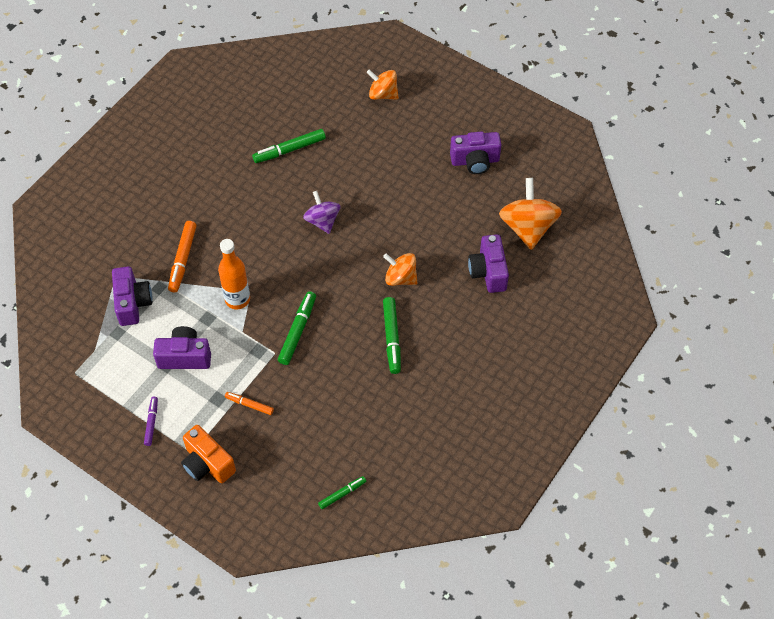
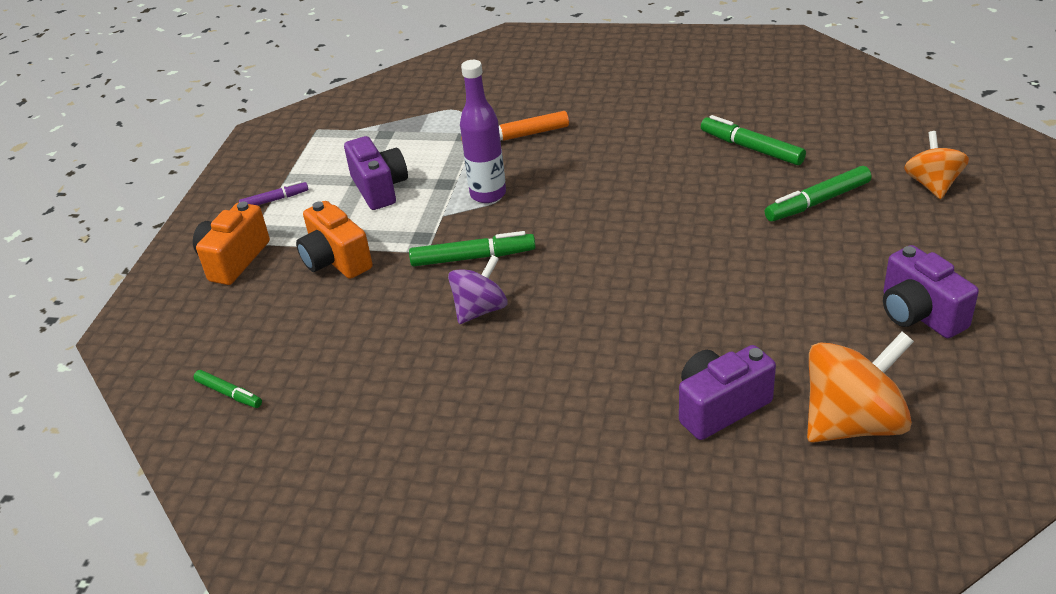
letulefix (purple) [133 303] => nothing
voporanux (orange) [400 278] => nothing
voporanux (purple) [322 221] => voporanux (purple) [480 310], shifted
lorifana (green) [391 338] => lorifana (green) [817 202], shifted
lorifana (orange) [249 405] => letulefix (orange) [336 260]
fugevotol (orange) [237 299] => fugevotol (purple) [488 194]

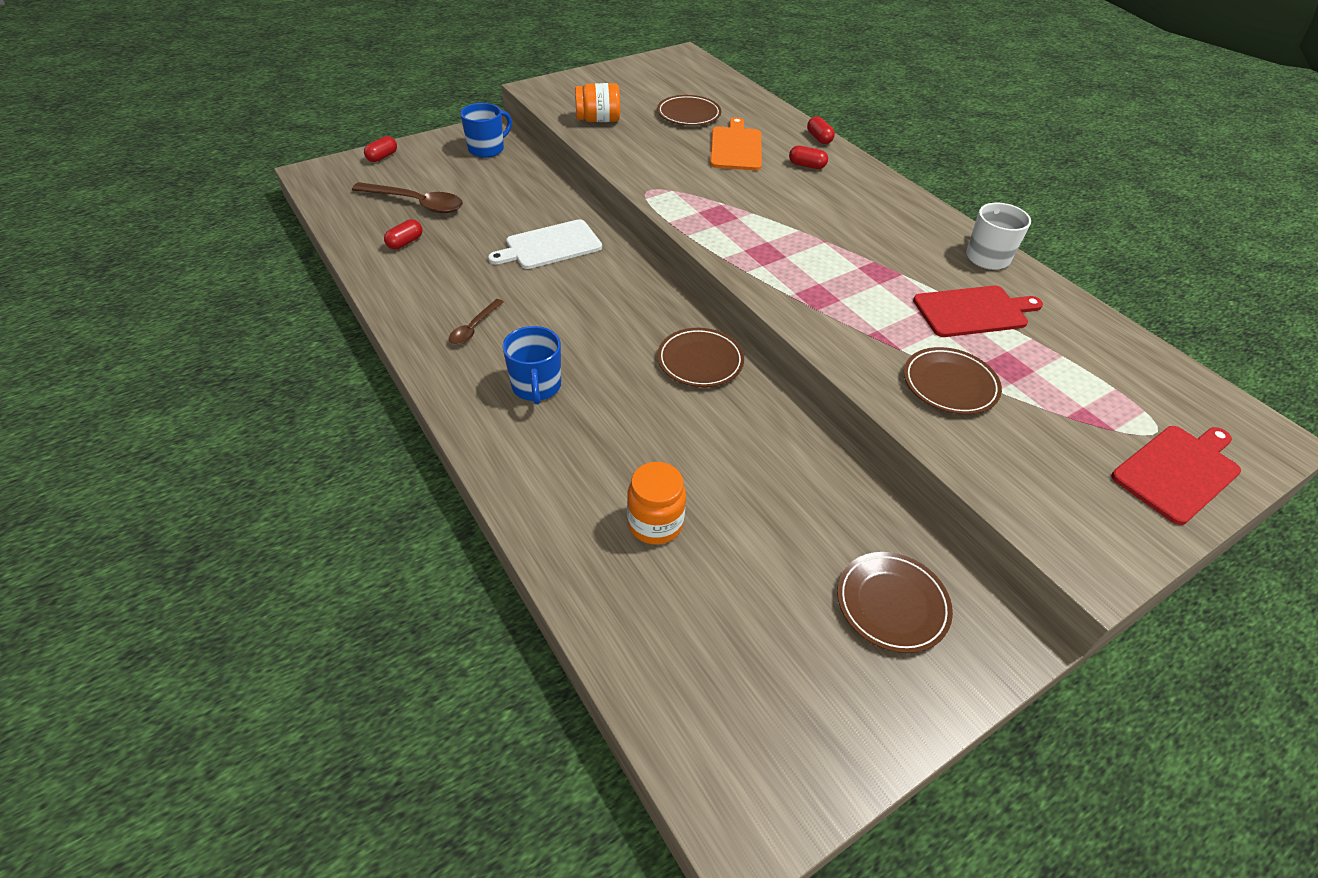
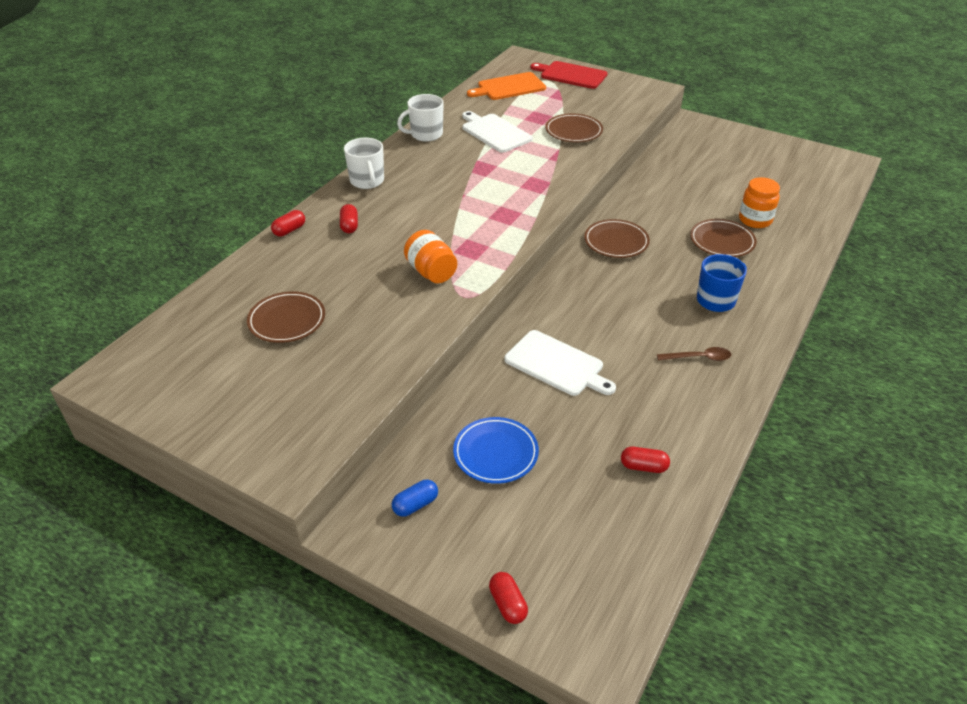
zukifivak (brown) [416 203] => nothing
nothing => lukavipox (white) [367 181]
nothing => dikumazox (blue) [495 453]
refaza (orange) [598 120] => refaza (orange) [431 272], shifted
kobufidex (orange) [736 147] => kobufidex (orange) [509 87], shifted
dikumazox (brown) [892 604] => dikumazox (brown) [722 241], shifted
lukavipox (blue) [487 149] => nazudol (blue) [415 505]
kobufidex (red) [973 311] => kobufidex (white) [495 132]
nazudol (red) [382 157] => nazudol (red) [508 604], 60 degrees clockwise

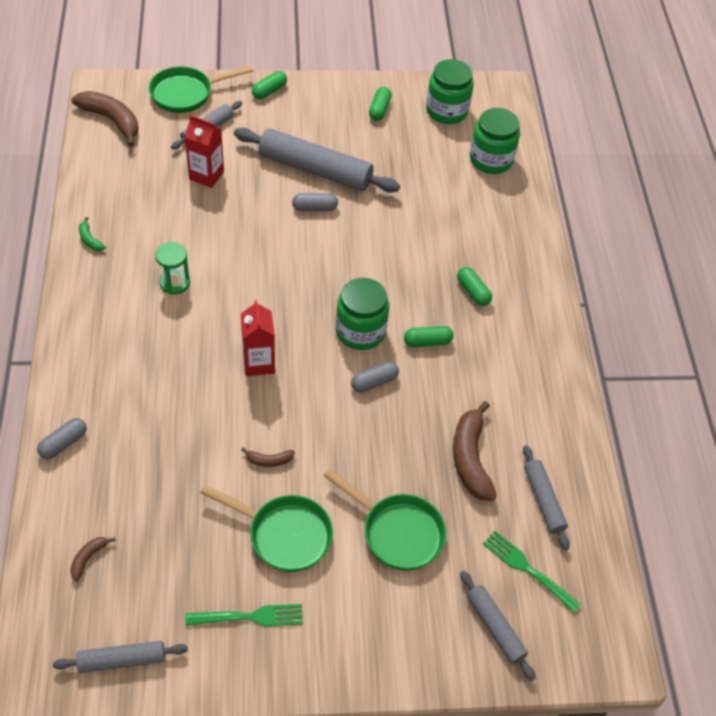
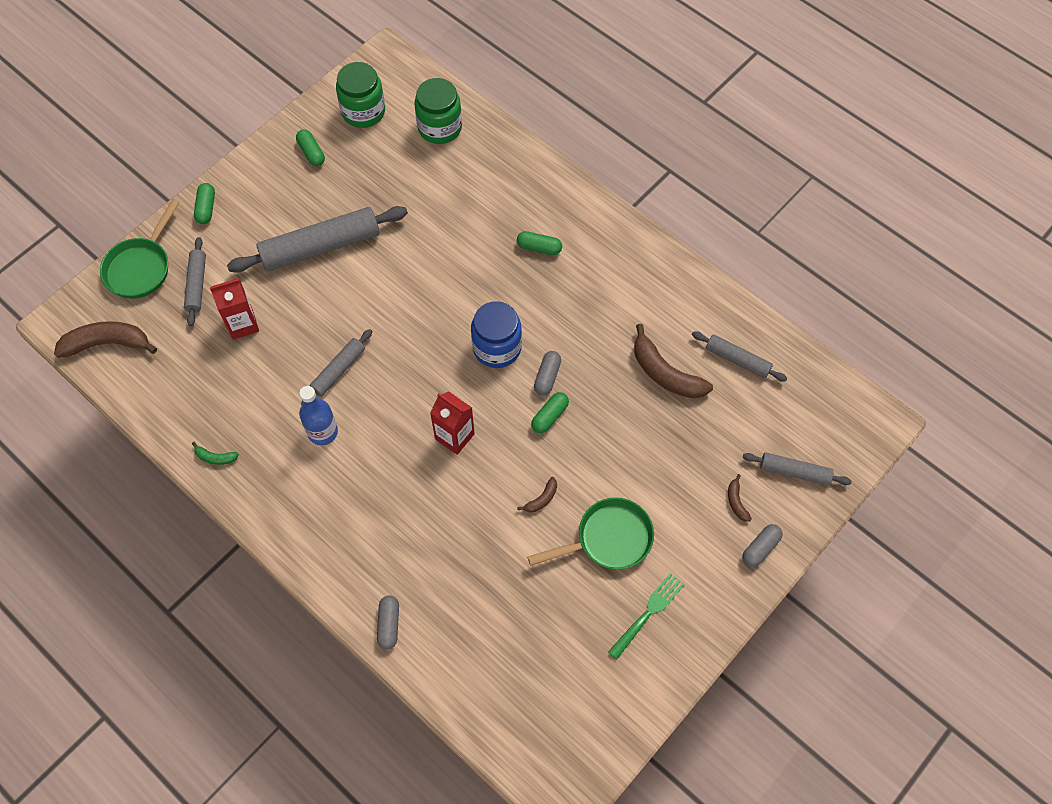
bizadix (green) [397 532] => nothing
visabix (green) [527 569] => nothing
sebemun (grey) [122 660] => sebemun (grey) [338 371], shifted
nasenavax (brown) [88 558] => nasenavax (brown) [736 502], shifted
nazudol (grey) [314 208] => nazudol (grey) [760 548], shifted
nazudol (green) [427 342] => nazudol (green) [549 416], shifted
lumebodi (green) [175 283] => fugevotol (blue) [323 432]
refaza (green) [360 331] => refaza (blue) [497 348]

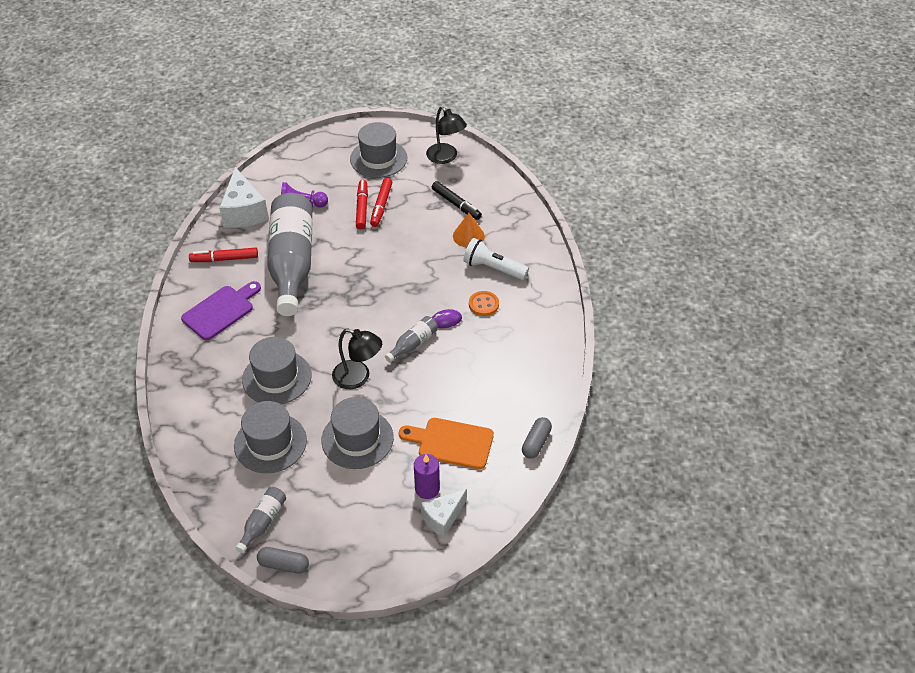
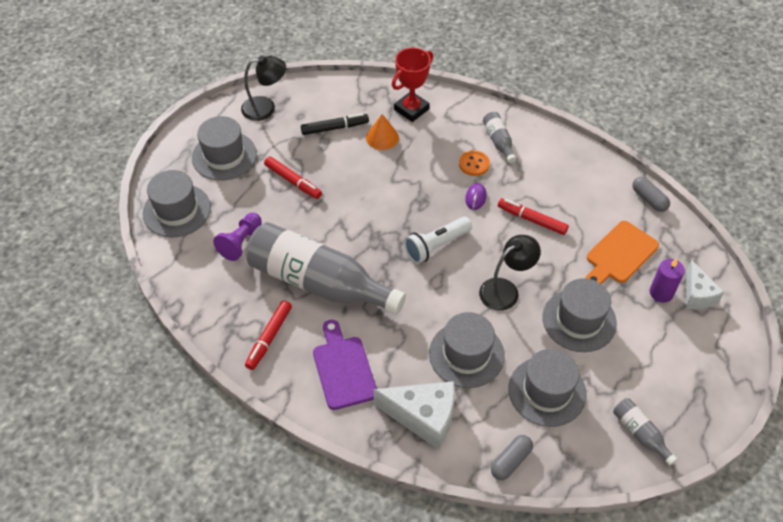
nothing => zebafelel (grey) [177 210]
nothing => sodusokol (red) [411 109]
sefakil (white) [244 212] => sefakil (white) [423 417], shifted
nazudol (grey) [283 565] => nazudol (grey) [510 461], shifted
lorifana (red) [362 208] => lorifana (red) [532 220], shifted
fugevotol (grey) [413 344] => fugevotol (grey) [498 141], shifted
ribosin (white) [493 268] => ribosin (white) [436 246], shifted

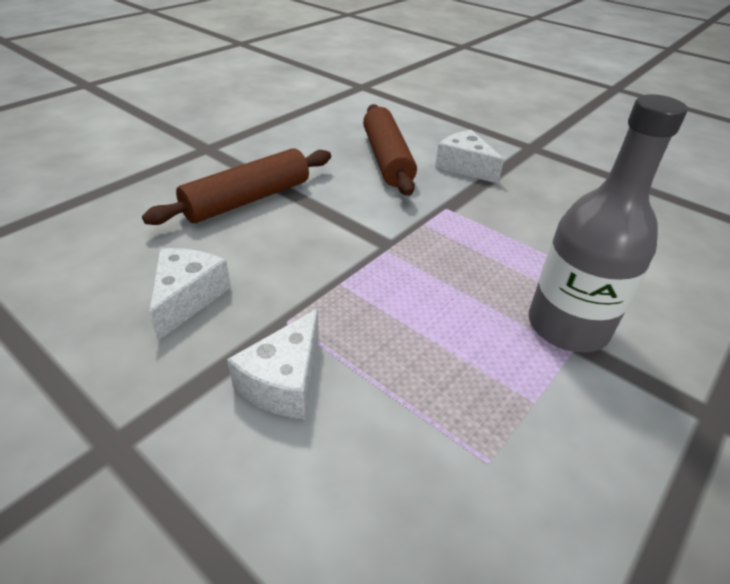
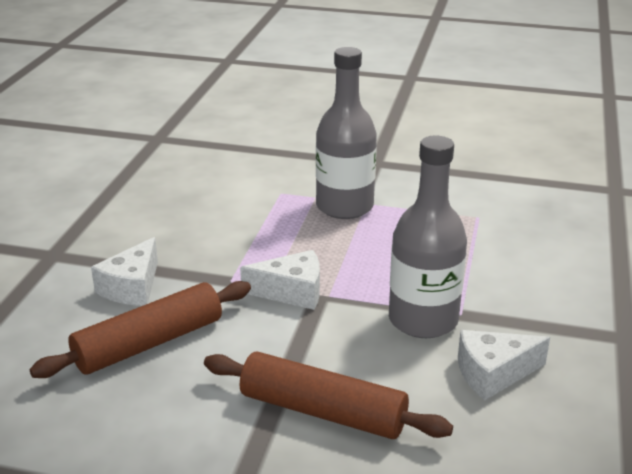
nothing => fugevotol (grey) [423 320]
sefakil (white) [284 381] => sefakil (white) [292 292], shifted

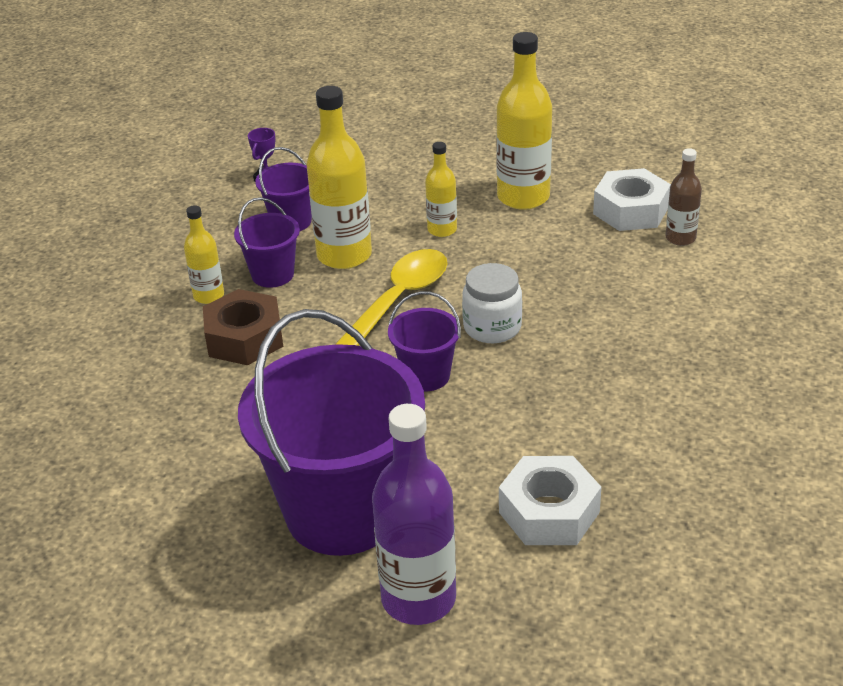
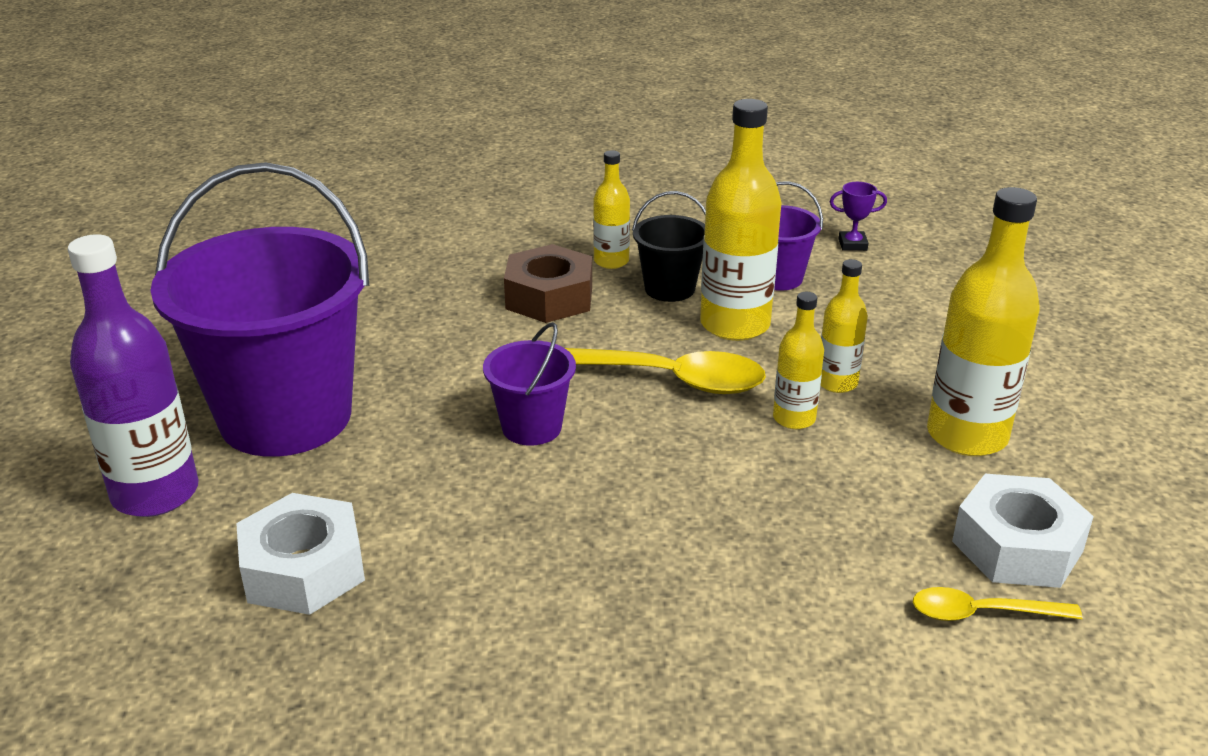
refaza (white) [492 327] => nothing
nothing => fugevotol (yellow) [794 418]
fugevotol (brown) [680 238] => zukifivak (yellow) [981 613]
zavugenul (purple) [272 274] => zavugenul (black) [669 288]

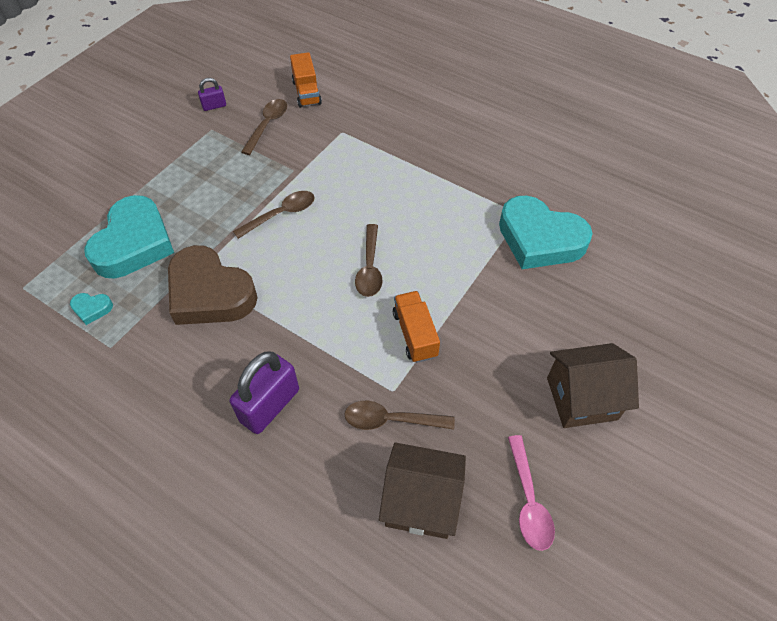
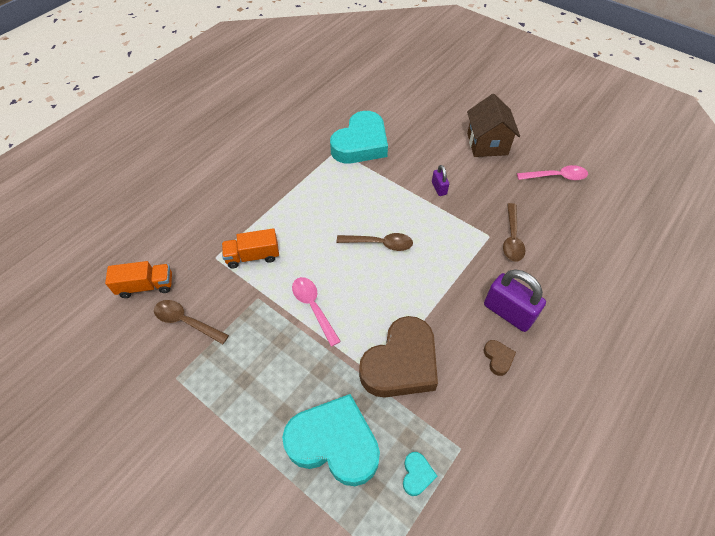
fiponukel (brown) [421 502] => nothing
nothing => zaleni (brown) [498 358]
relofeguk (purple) [214 106] => relofeguk (purple) [439 188], shifted
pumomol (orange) [415 334] => pumomol (orange) [253 256], shifted
zukifivak (brown) [281 214] => zukifivak (pink) [313 307]

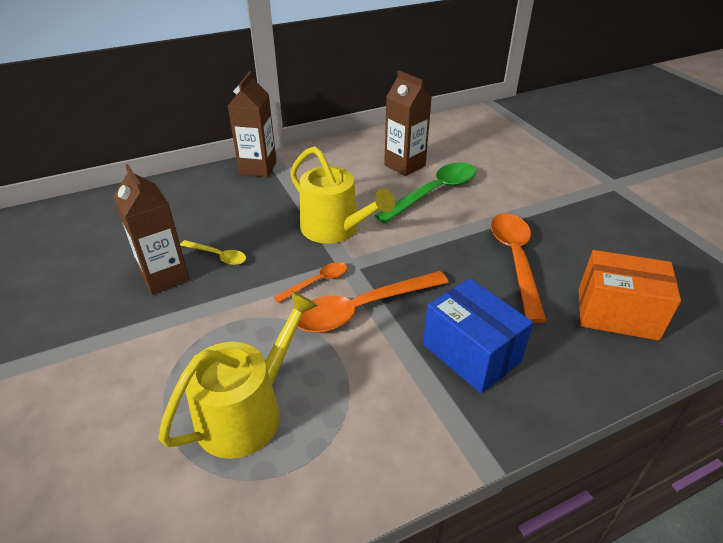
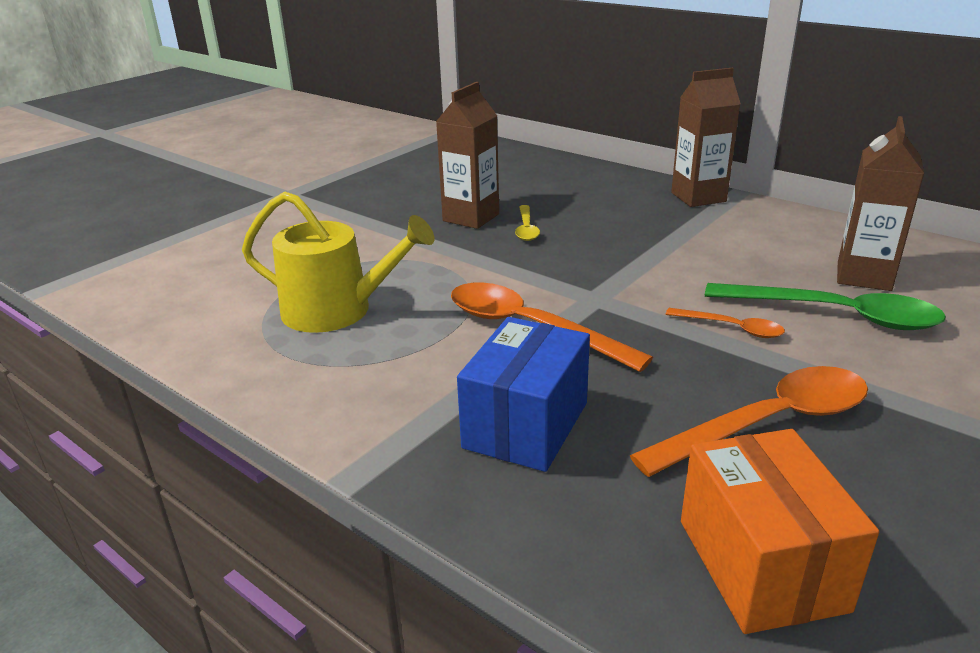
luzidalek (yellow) [335 229] => nothing
zukifivak (orange) [317 282] => zukifivak (orange) [732 328], shifted

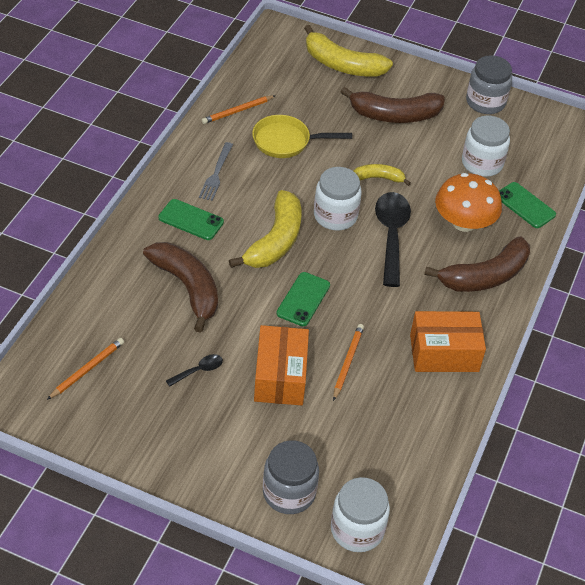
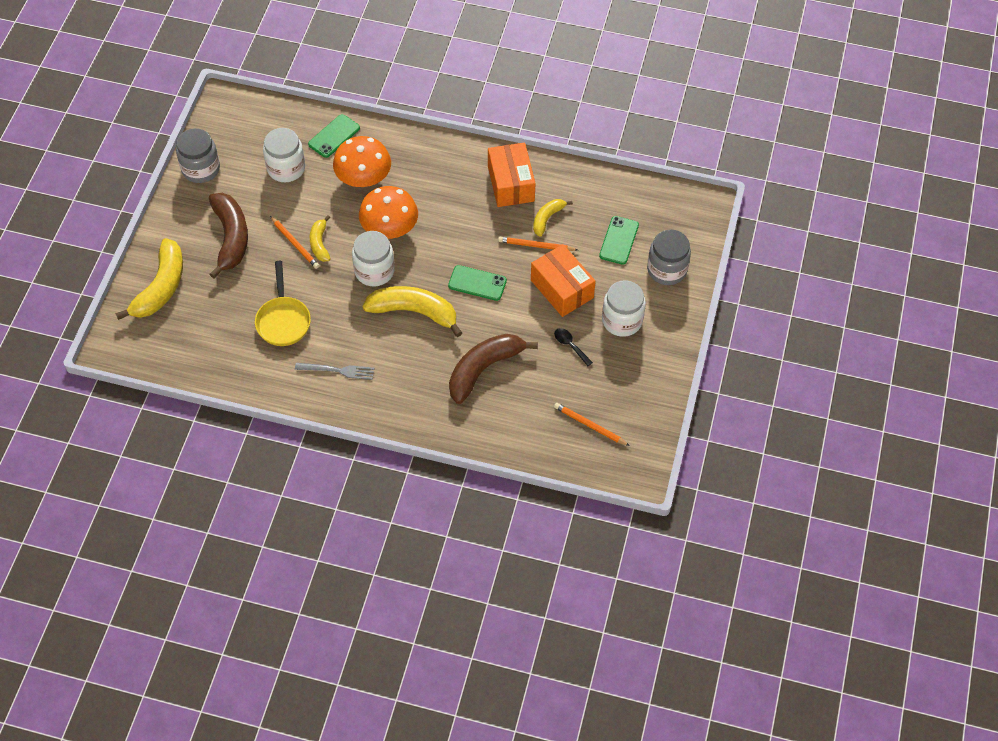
nasenavax (brown) [485 276] => nothing
nothing => nasenavax (yellow) [547 219]
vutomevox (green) [191 220] => vutomevox (green) [619 240], shifted
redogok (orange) [237 111] => redogok (orange) [295 244], shifted
refaza (white) [357 529] => refaza (white) [622 320], shifted
zukifivak (black) [391 235] => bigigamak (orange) [389 228]
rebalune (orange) [280 376] => rebalune (orange) [562 289], 60 degrees clockwise

